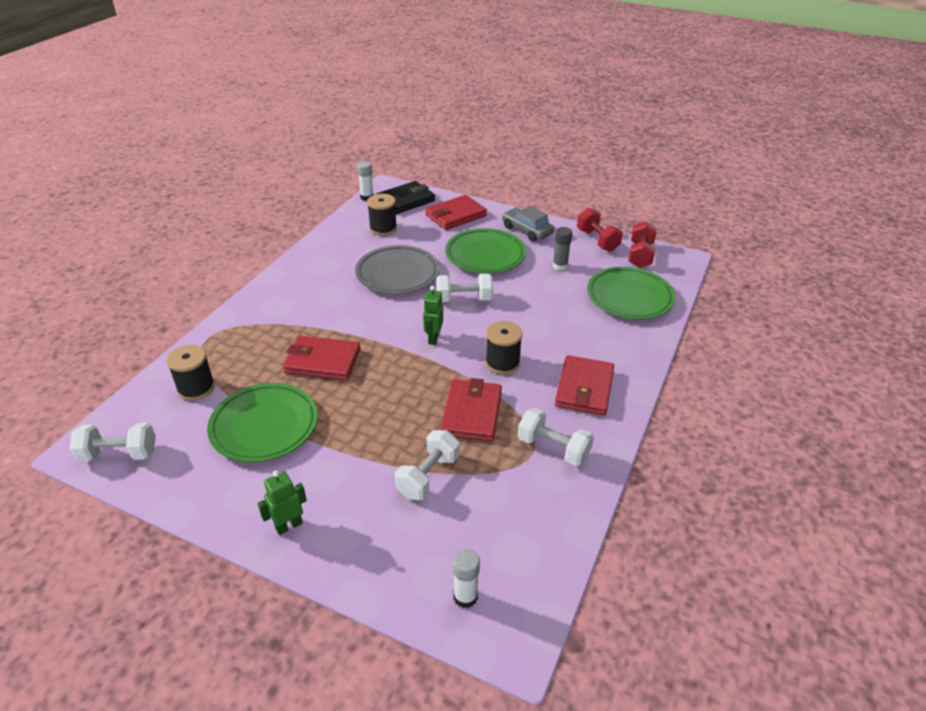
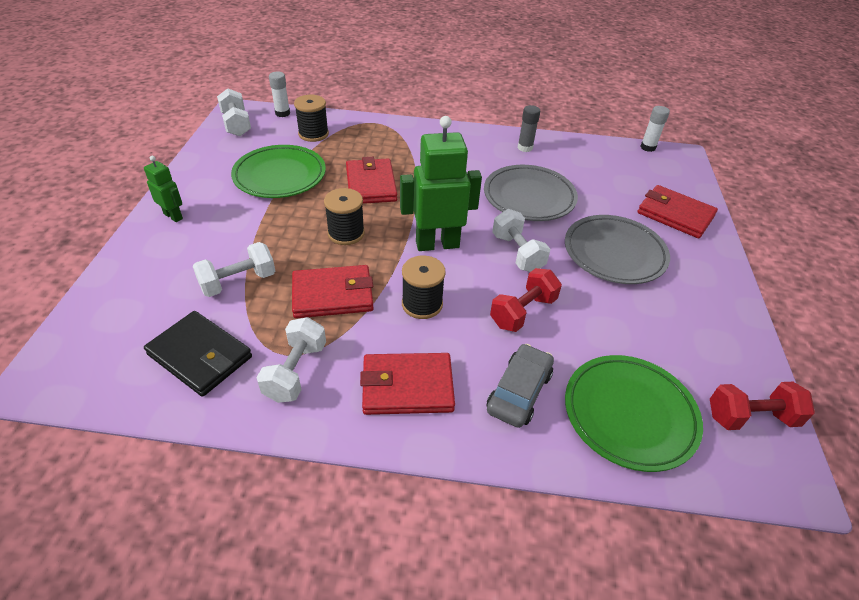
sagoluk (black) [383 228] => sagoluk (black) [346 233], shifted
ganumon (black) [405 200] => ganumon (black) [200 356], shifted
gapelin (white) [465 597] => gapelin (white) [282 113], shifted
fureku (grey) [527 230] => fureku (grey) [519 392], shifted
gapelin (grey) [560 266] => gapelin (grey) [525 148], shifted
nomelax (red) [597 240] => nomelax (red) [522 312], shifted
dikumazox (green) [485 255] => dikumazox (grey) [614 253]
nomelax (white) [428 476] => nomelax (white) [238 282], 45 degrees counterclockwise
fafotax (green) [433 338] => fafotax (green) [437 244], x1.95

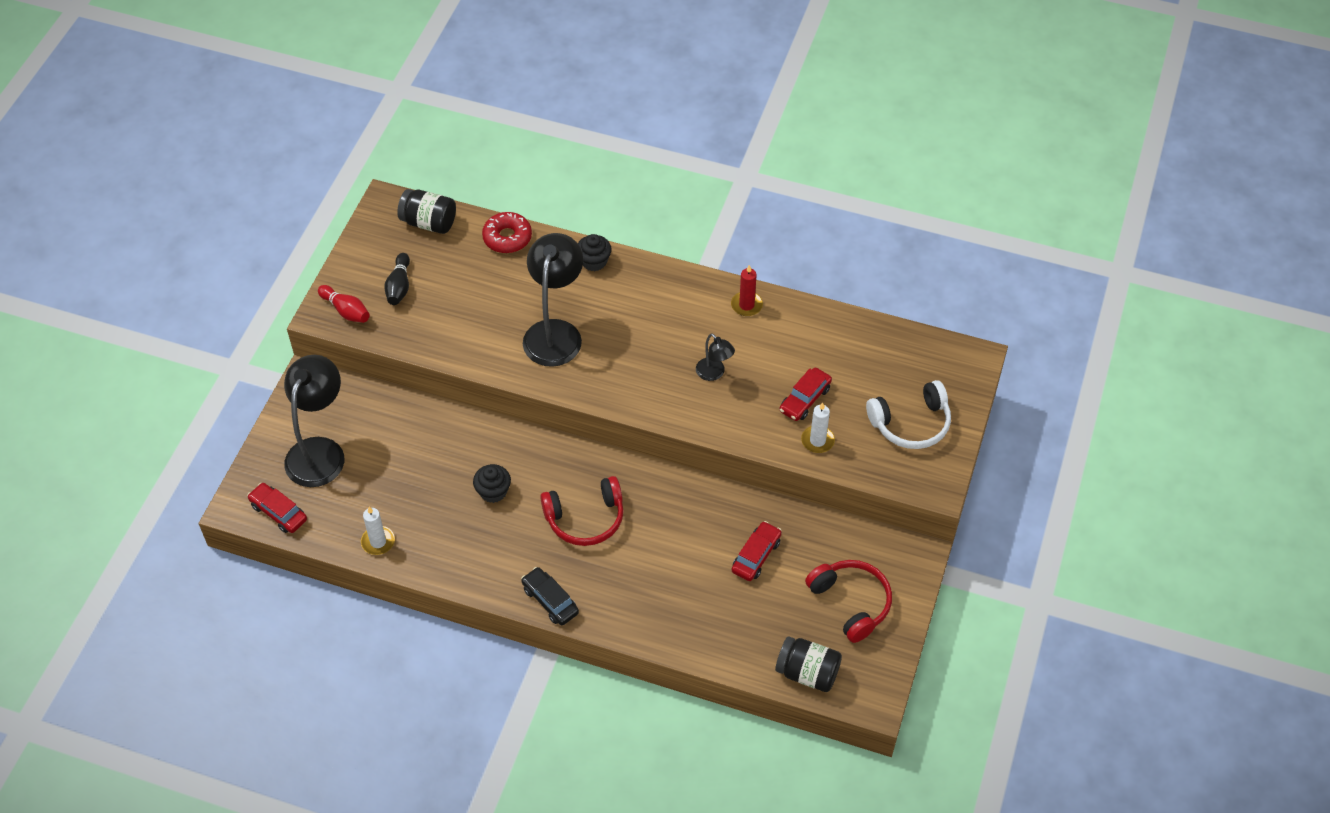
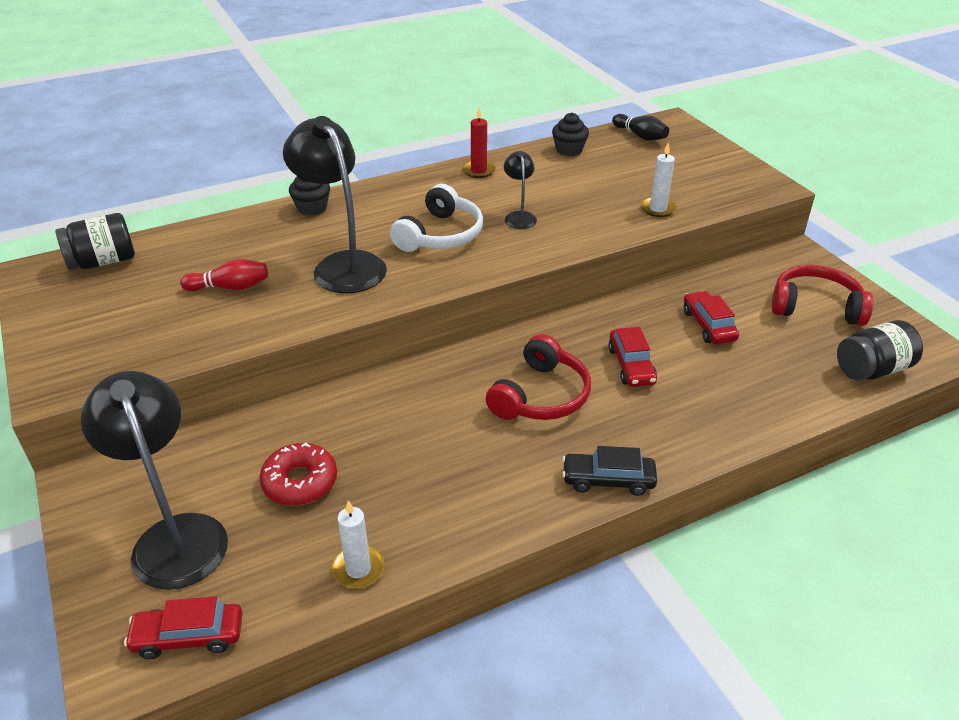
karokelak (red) [346 310] => karokelak (red) [230 287], shifted
karokelak (black) [399 286] => karokelak (black) [640 136], shifted
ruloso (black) [493 491] => ruloso (black) [569 150], shifted
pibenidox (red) [507 238] => pibenidox (red) [300 482], shifted
fureku (red) [805 399] => fureku (red) [631 365], shifted
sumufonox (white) [911 423] => sumufonox (white) [440 235], shifted
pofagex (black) [714 373] => pofagex (black) [519 216], 105 degrees counterclockwise

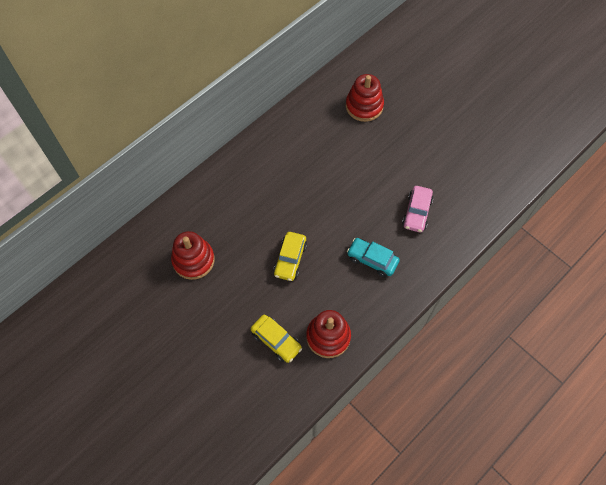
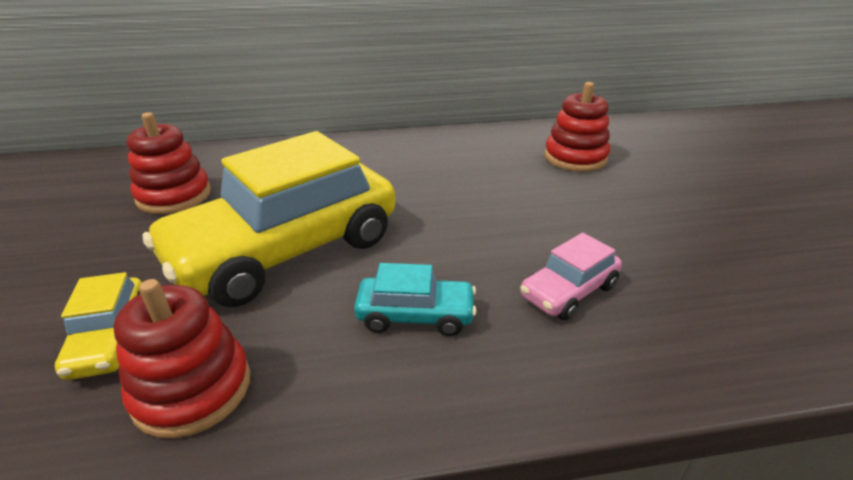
fureku (turquoise) [372 260] => fureku (turquoise) [415 315], 120 degrees clockwise
fureku (yellow) [290 259] => fureku (yellow) [286 250], x2.26

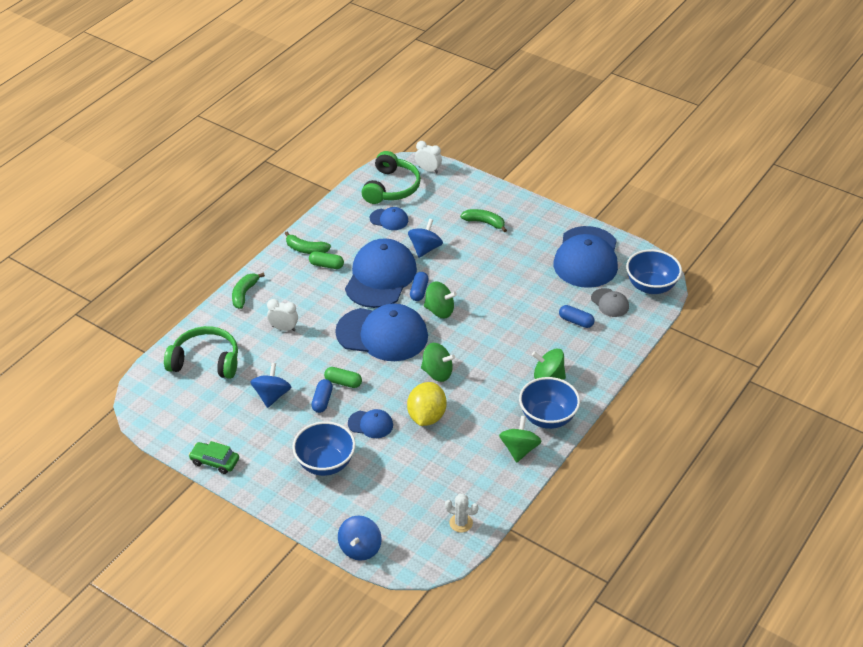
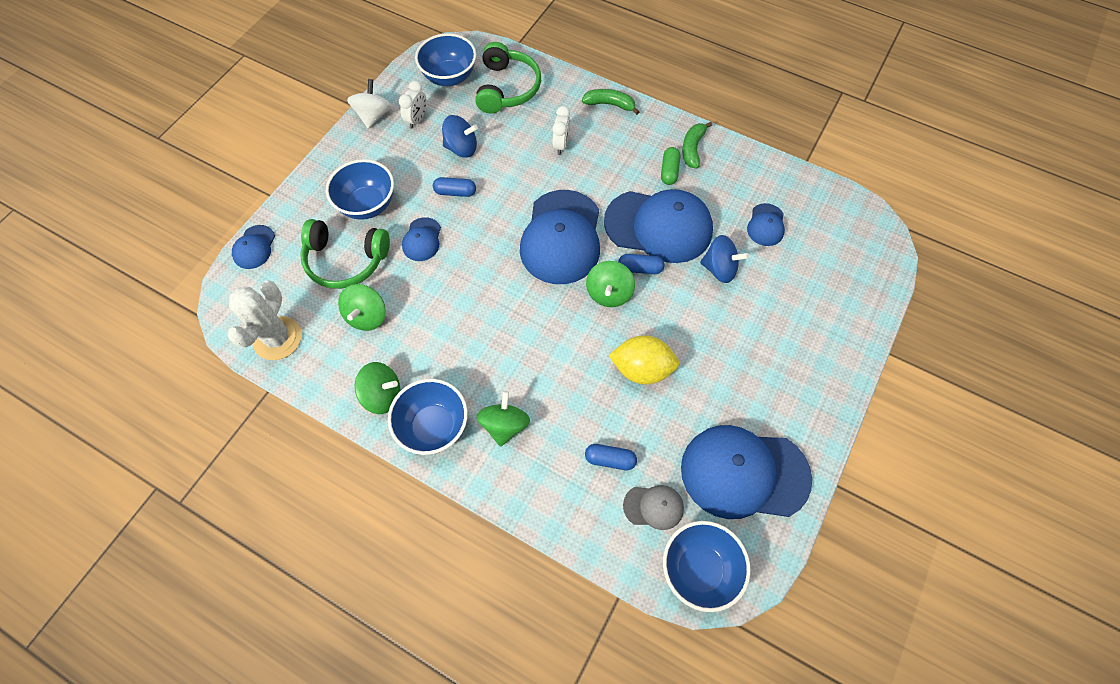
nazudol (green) [343 382] => nothing
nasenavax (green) [484 223] => nothing
nothing => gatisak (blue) [449 77]
sumufonox (green) [391 187] => sumufonox (green) [345 260], shifted
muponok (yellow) [426 416] => muponok (yellow) [642 369], shifted
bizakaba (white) [428 170] => bizakaba (white) [417 119], shifted
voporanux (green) [437 373] => voporanux (green) [367 316], shifted
fureku (green) [215 461] => voporanux (white) [373 115]
voporanux (blue) [360 548] => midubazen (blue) [254 247]
nazudol (blue) [576 321] => nazudol (blue) [610 459], 75 degrees clockwise
midubazen (grey) [610 303] => midubazen (grey) [653 507], 135 degrees counterclockwise
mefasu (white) [461 523] => mefasu (white) [277 338], x1.85

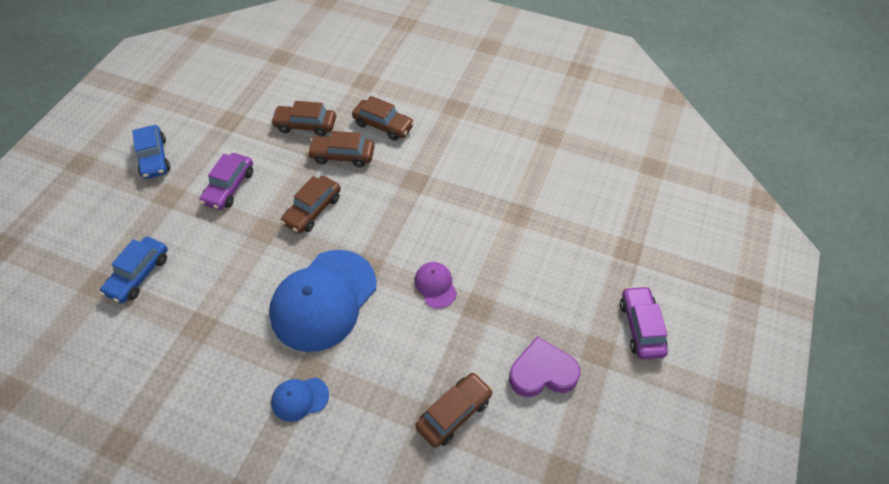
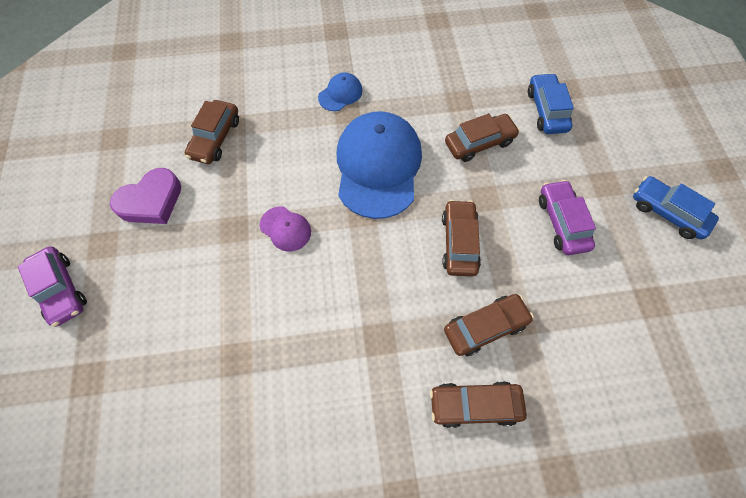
fureku (brown) [305 125] => fureku (brown) [479 143], shifted

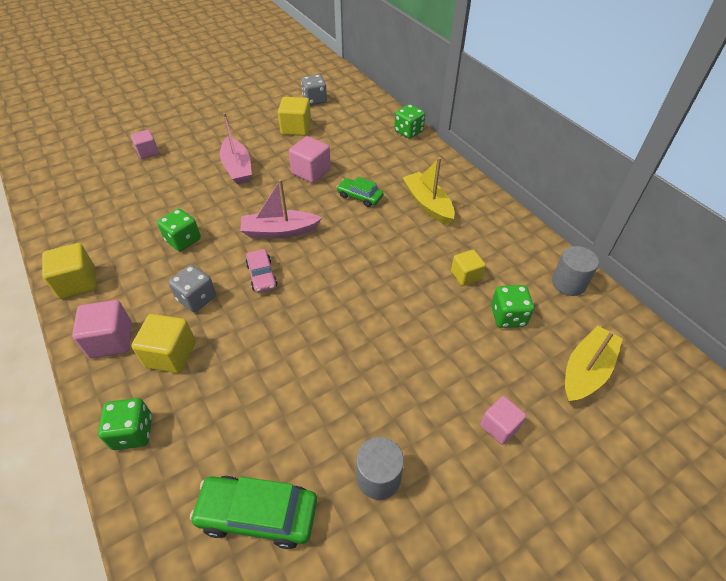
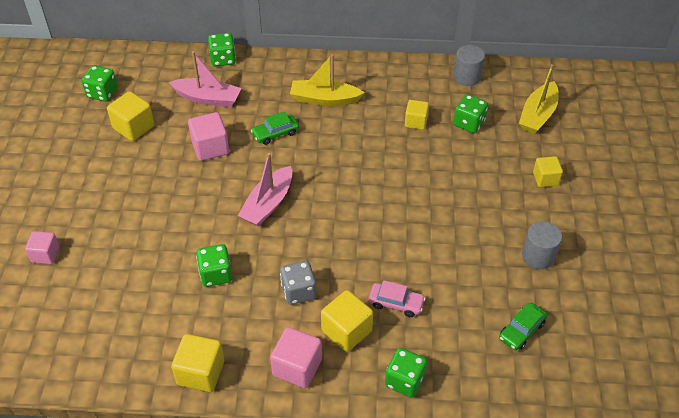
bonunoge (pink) [237 168] => bonunoge (pink) [208 98], shifted
fureku (pink) [262 275] => fureku (pink) [396 303], shifted
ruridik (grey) [314 100] => ruridik (green) [102 93]
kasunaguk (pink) [499 426] => kasunaguk (yellow) [545 179]
bonunoge (yellow) [586 370] => bonunoge (yellow) [537 115], 135 degrees counterclockwise
fureku (green) [258 514] => fureku (green) [521 330], x0.62

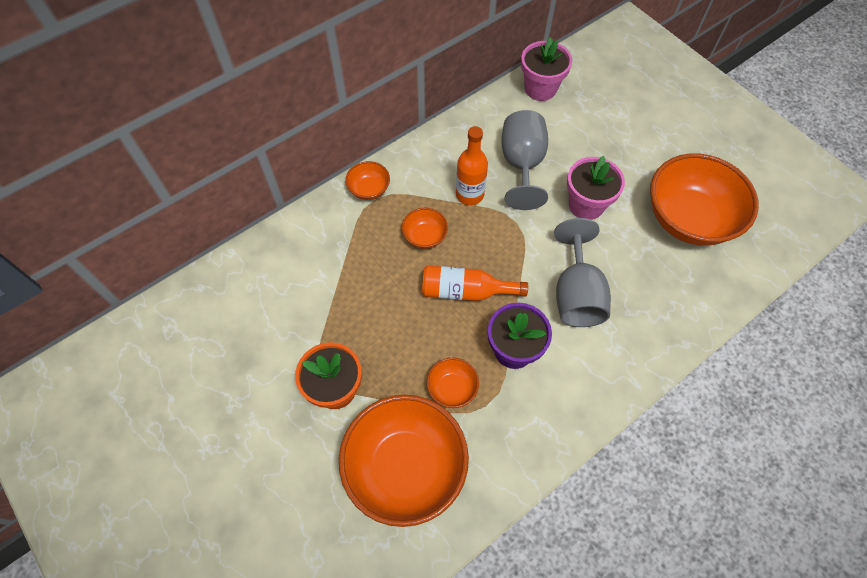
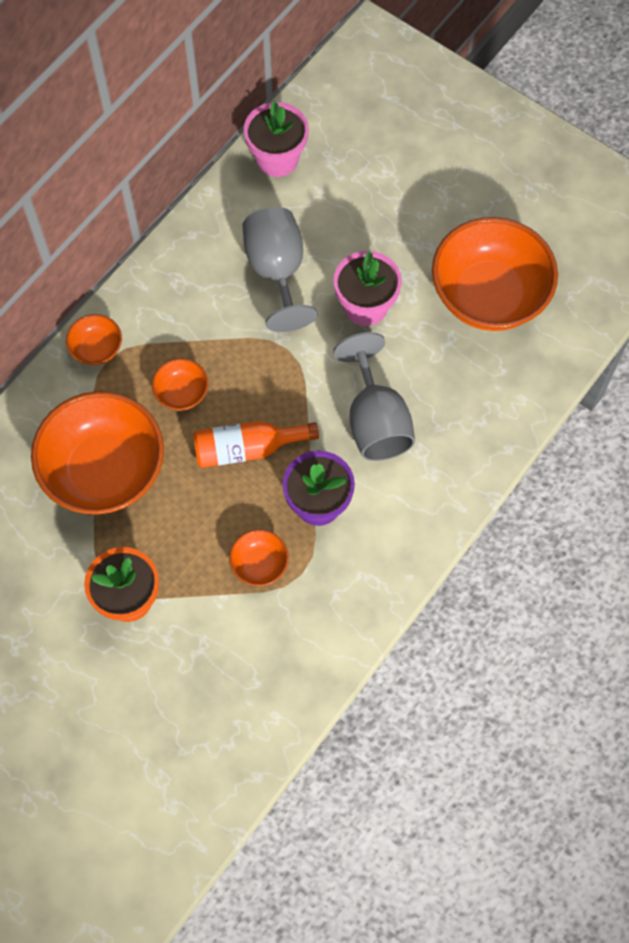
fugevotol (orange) [469 194] => nothing
gatisak (orange) [405 467] => gatisak (orange) [104 471], shifted

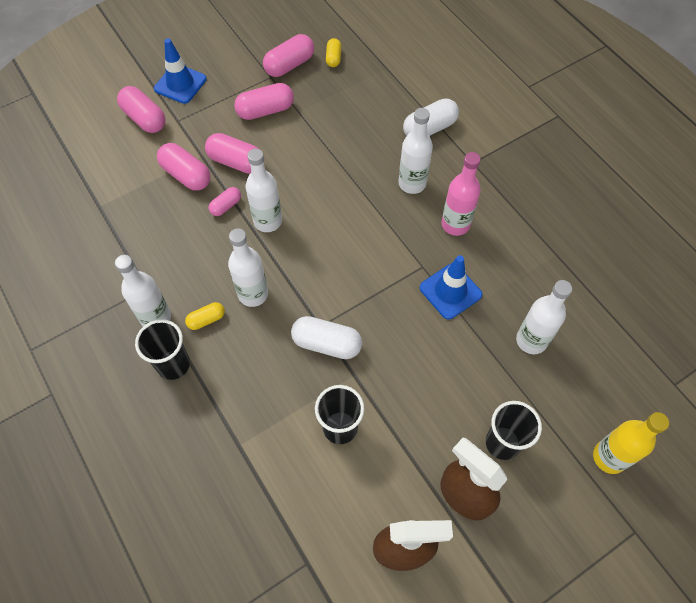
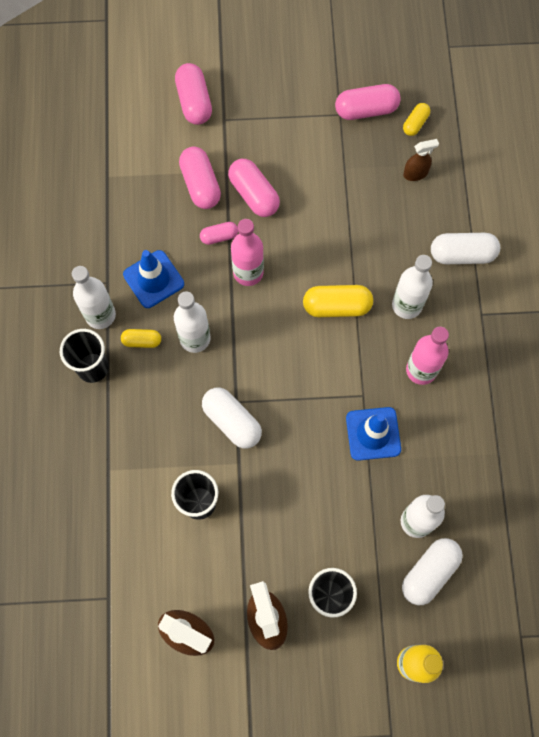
nazudol (pink) [265 110] => nothing
nothing => nazudol (yellow) [337 306]
nothing => nazudol (white) [429 573]
nothing => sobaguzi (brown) [415 173]
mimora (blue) [180 84] => mimora (blue) [153 279], shifted
fugevotol (white) [267 221] => fugevotol (pink) [248 272]

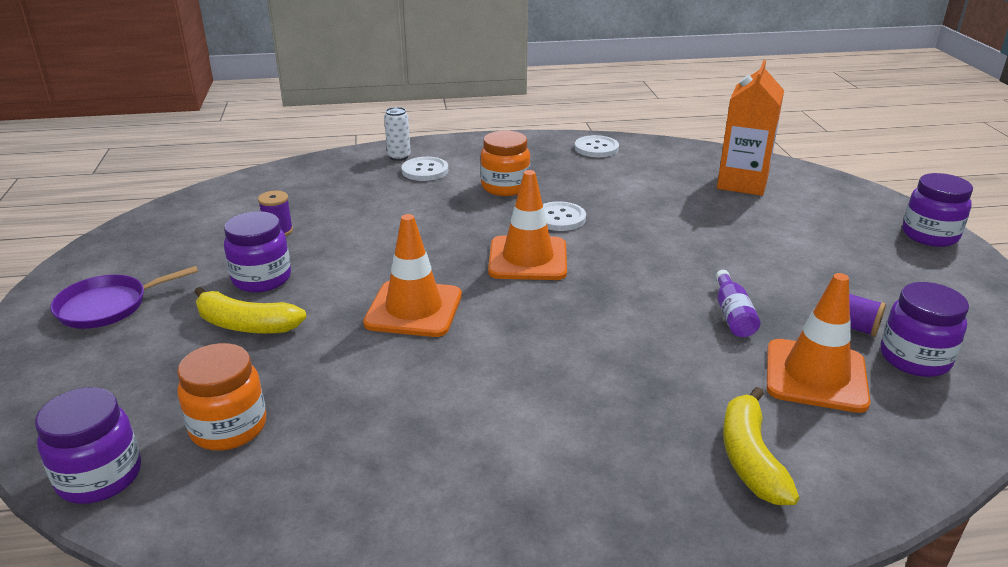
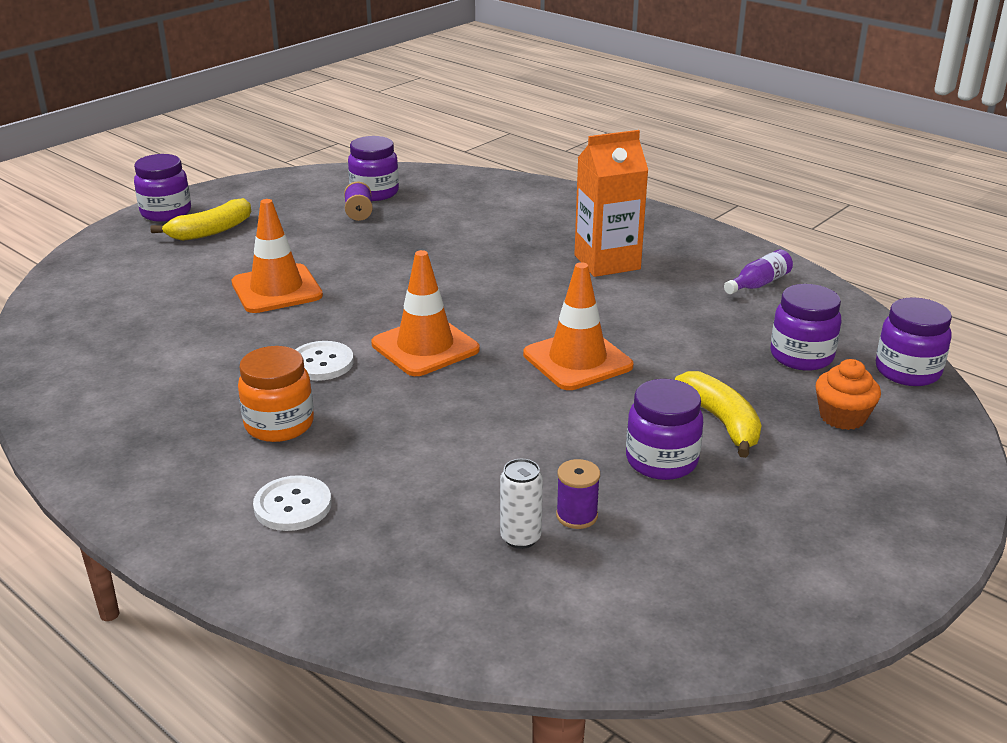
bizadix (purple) [107 306] => nothing
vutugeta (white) [596 148] => nothing
nothing => ruloso (orange) [842 417]
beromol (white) [399 157] => beromol (white) [520 538], shifted
fugevotol (purple) [732 315] => fugevotol (purple) [759 284], shifted
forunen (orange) [742 183] => forunen (orange) [607 262], shifted
nasenavax (yellow) [750 458] => nasenavax (yellow) [211 231], shifted
mimora (orange) [815 376] => mimora (orange) [277 289], shifted
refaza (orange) [228 428] => refaza (purple) [801 356]

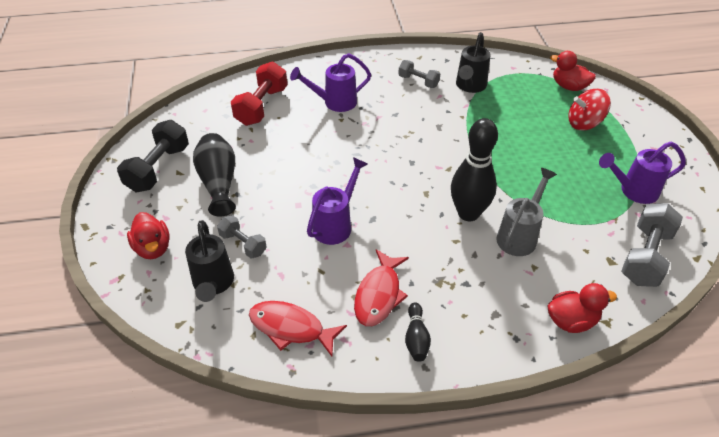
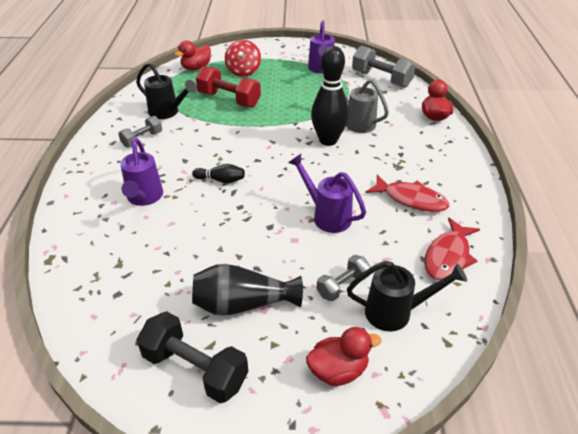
nomelax (red) [262 106] => nomelax (red) [229 99], shifted
karokelak (black) [416 338] => karokelak (black) [221 180], shifted

